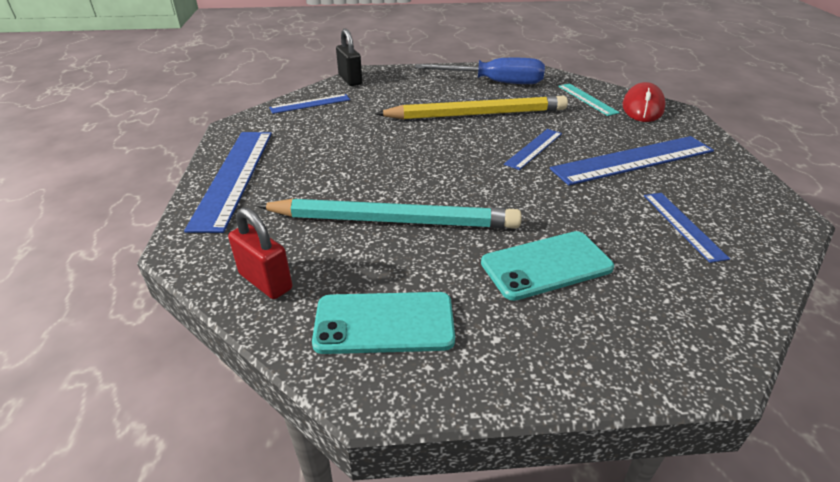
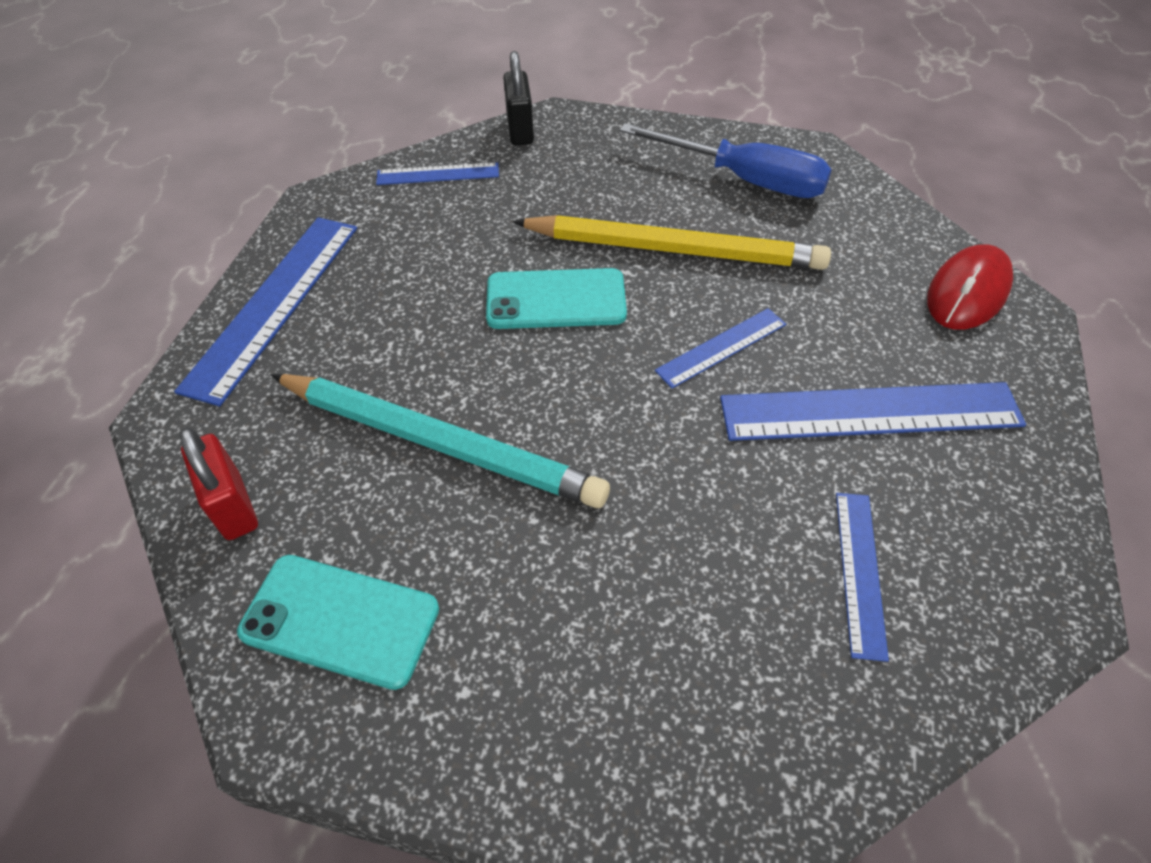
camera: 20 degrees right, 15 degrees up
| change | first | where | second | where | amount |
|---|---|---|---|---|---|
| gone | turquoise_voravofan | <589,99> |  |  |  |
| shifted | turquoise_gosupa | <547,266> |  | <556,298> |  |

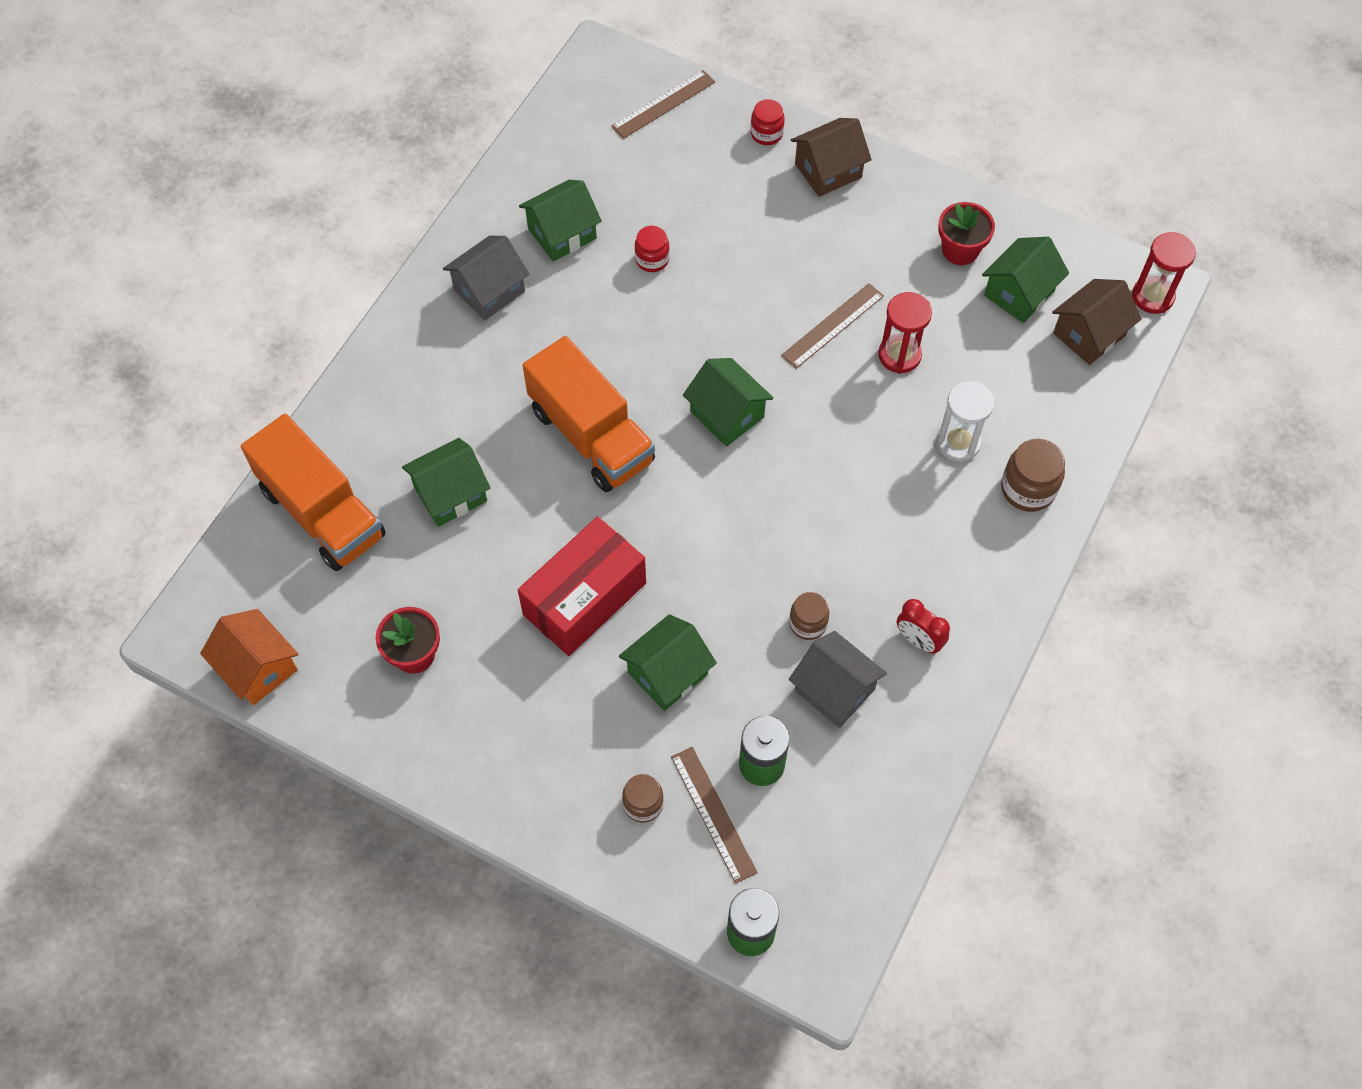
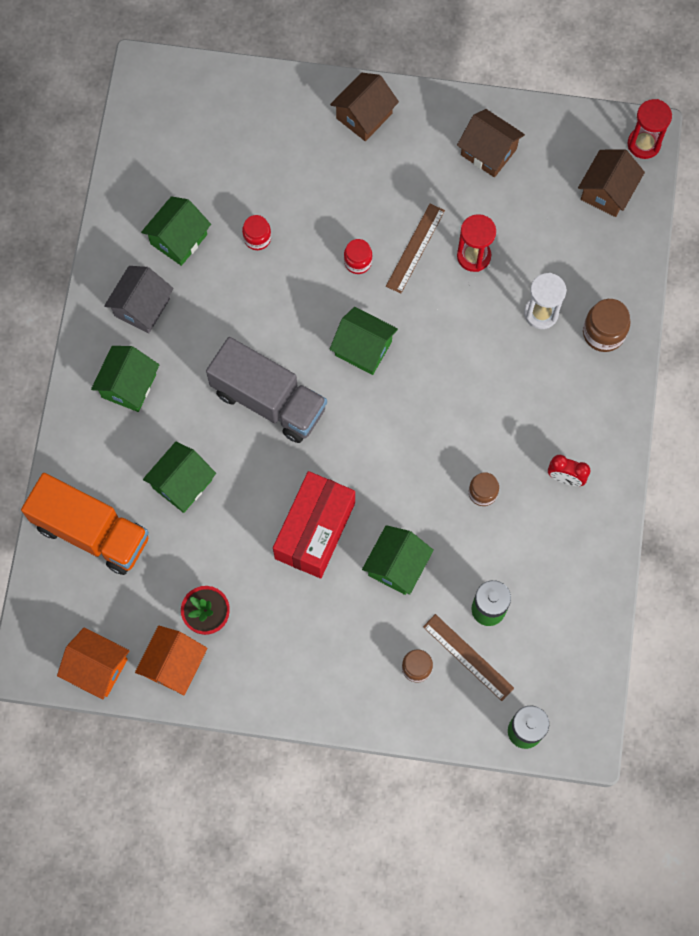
camera: 20 degrees left, 10 degrees up
| change | first | where | second | where | amount |
|---|---|---|---|---|---|
| gone | brown_voravofan | <663,104> |  |  |  |
| shifted | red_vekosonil | <767,122> |  | <358,256> |  |
| swapped | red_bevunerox | <966,233> | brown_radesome | <491,143> |  |
| shifted | green_radesome | <1025,280> |  | <125,379> |  |
| repainted | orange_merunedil | <589,414> | grey_merunedil | <266,390> |  |
| gone | grey_radesome | <838,679> |  |  |  |
| new |  |  | orange_radesome | <171,661> |  |

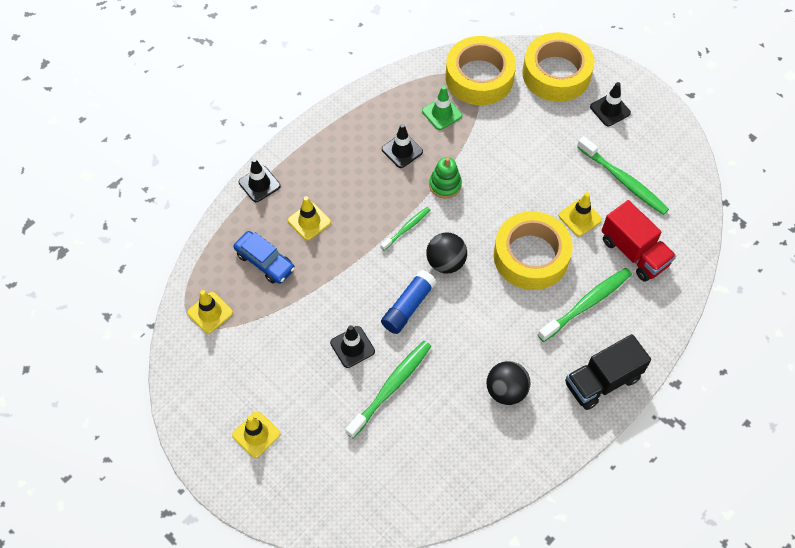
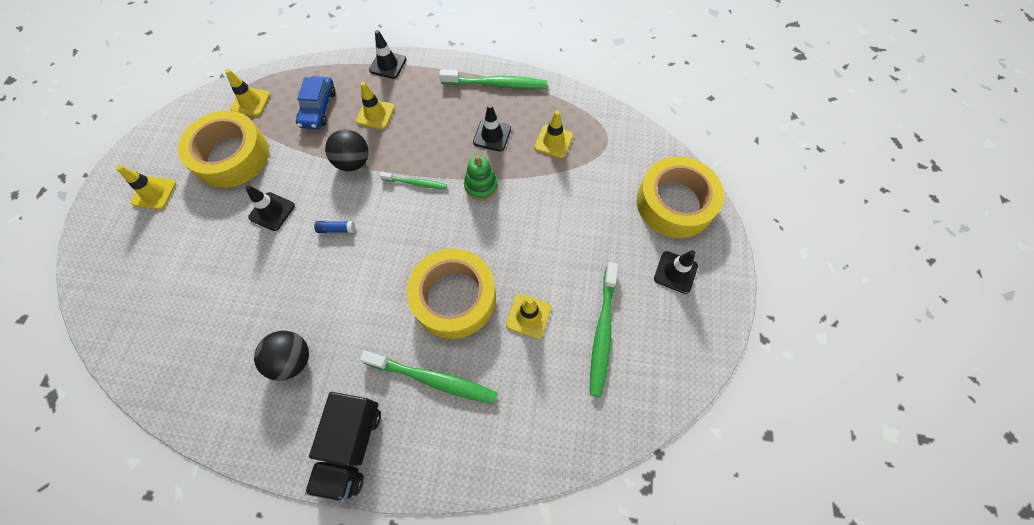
camera: 55 degrees right, 5 degrees up
| change | first | where | second | where | amount |
|---|---|---|---|---|---|
| shifted | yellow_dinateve | <481,70> |  | <223,149> |  |
| repainted | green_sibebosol | <442,108> | yellow_sibebosol | <553,134> |  |
| gone | red_merunedil | <638,241> |  |  |  |
| shifted | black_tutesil | <446,253> |  | <347,150> |  |
| scaled | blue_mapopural | <408,302> |  | <334,227> | x0.53 |
| rotated | black_merunedil | <608,372> |  | <343,447> | 105 degrees counterclockwise |
| shifted | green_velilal | <388,390> |  | <493,79> |  |

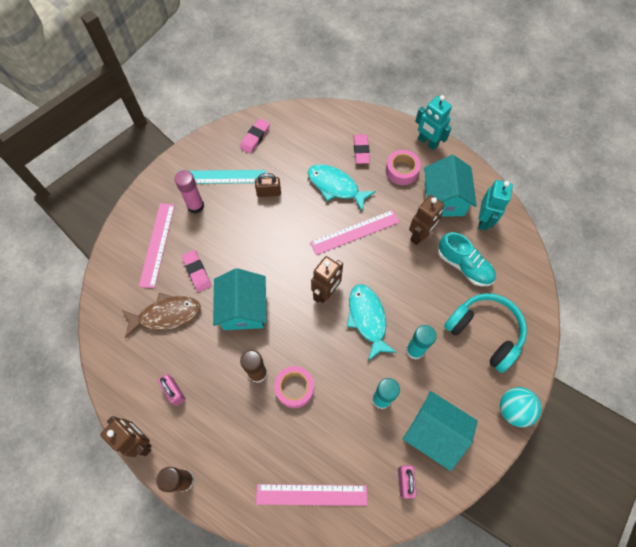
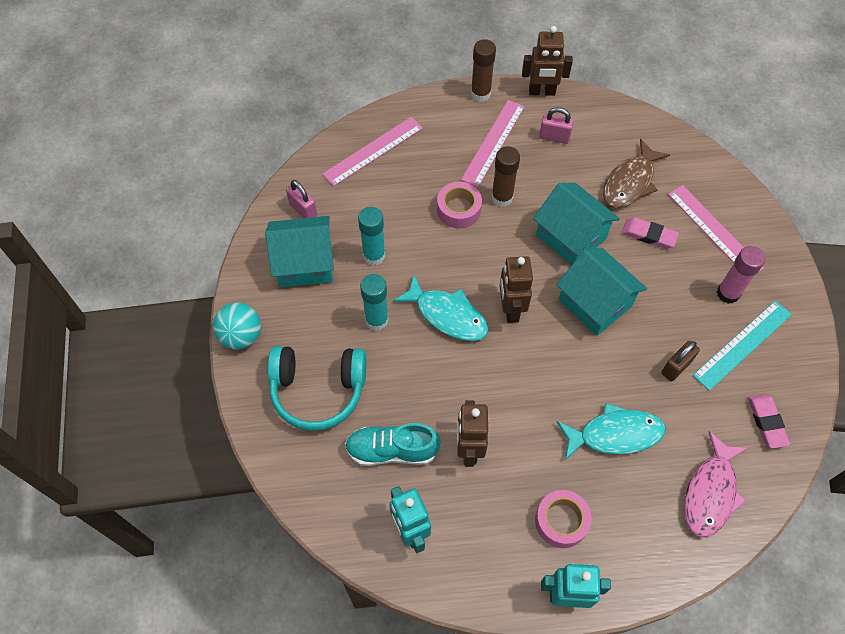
camera: 140 degrees right, 5 degrees down
| change | first | where | second | where | amount |
|---|---|---|---|---|---|
| gone | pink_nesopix | <361,149> |  |  |  |
| shifted | turquoise_radesome | <450,185> |  | <601,292> |  |
| shifted | pink_voravofan | <355,232> |  | <493,143> |  |
| new |  |  | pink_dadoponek | <716,484> |  |

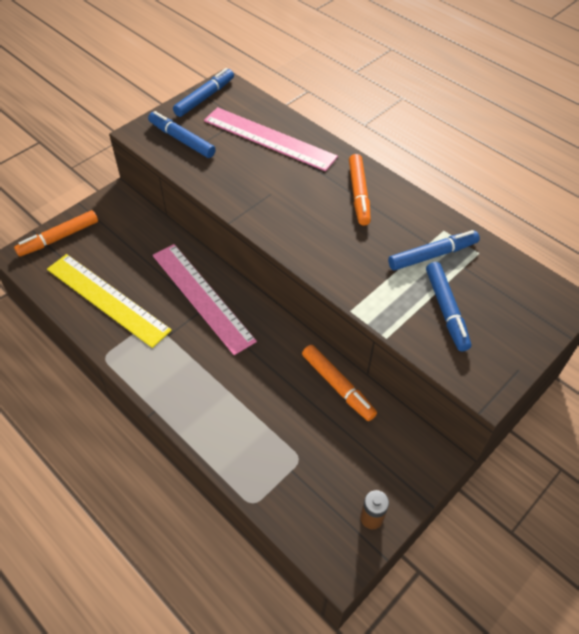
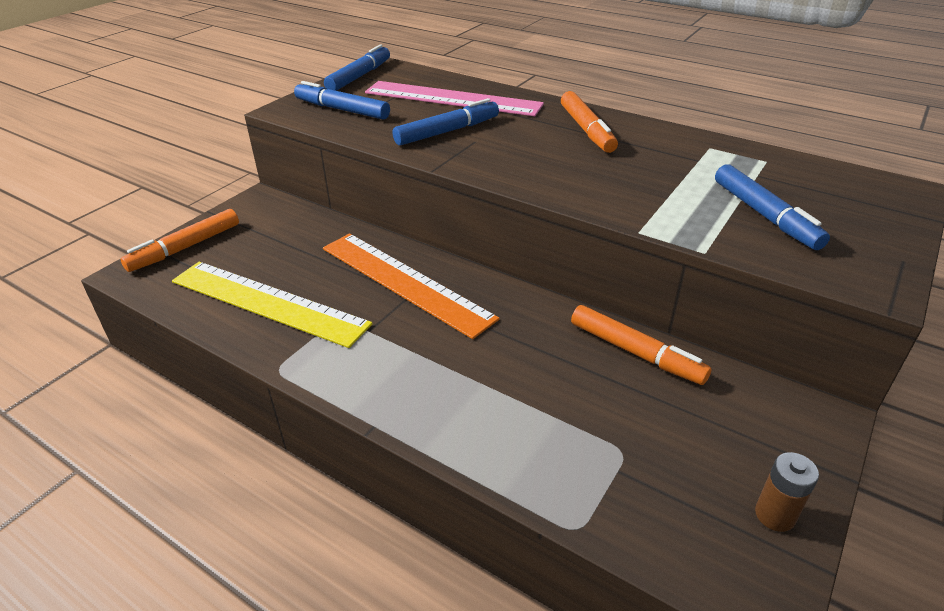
camera: 10 degrees left, 15 degrees down
| change | first | where | second | where | amount |
|---|---|---|---|---|---|
| shifted | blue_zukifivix | <434,250> |  | <445,122> |  |
| repainted | pink_voravofan | <205,299> | orange_voravofan | <411,286> |  |

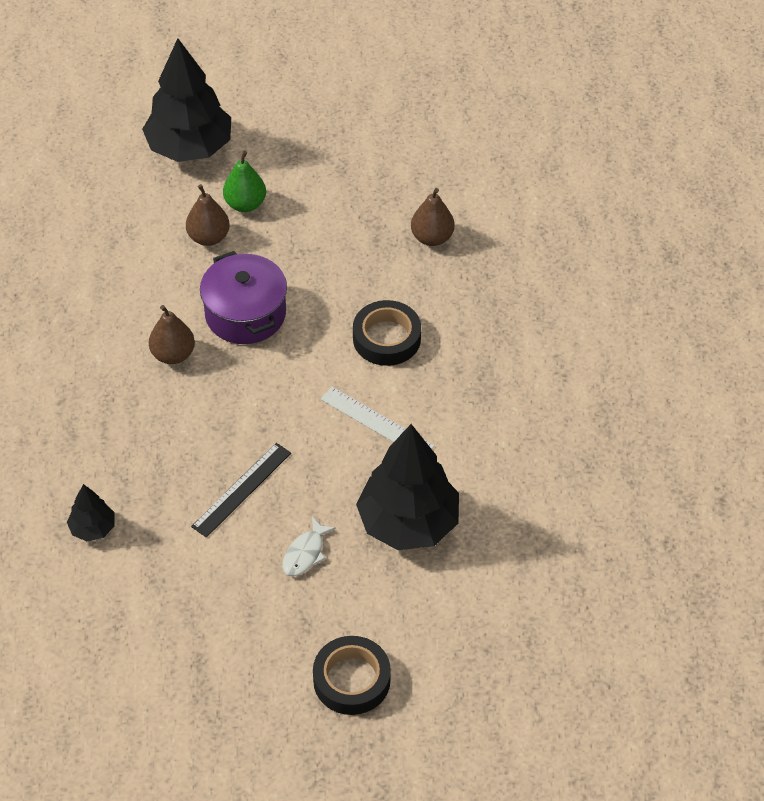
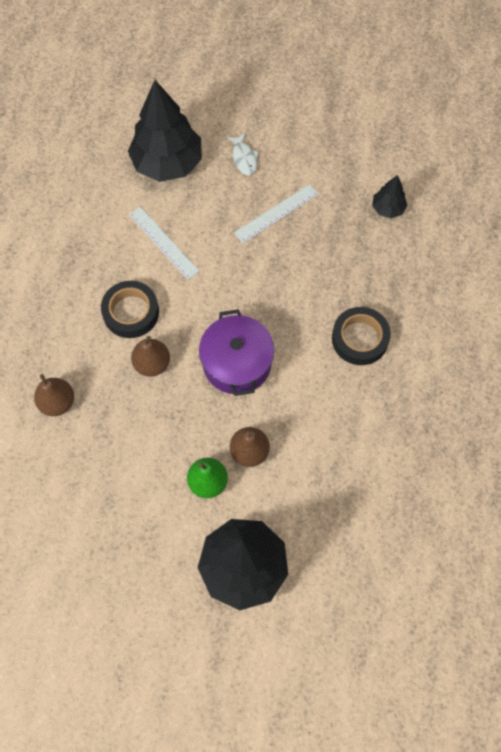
camera: 165 degrees left, 15 degrees up
| change | first | where | second | where | amount |
|---|---|---|---|---|---|
| shifted | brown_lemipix | <172,334> |  | <150,356> |  |
| repainted | black_voravofan | <241,490> | white_voravofan | <276,213> |  |
| rotated | white_dadoponek | <309,546> |  | <243,154> | 120 degrees clockwise |
| shifted | black_dinateve | <352,675> |  | <361,336> |  |

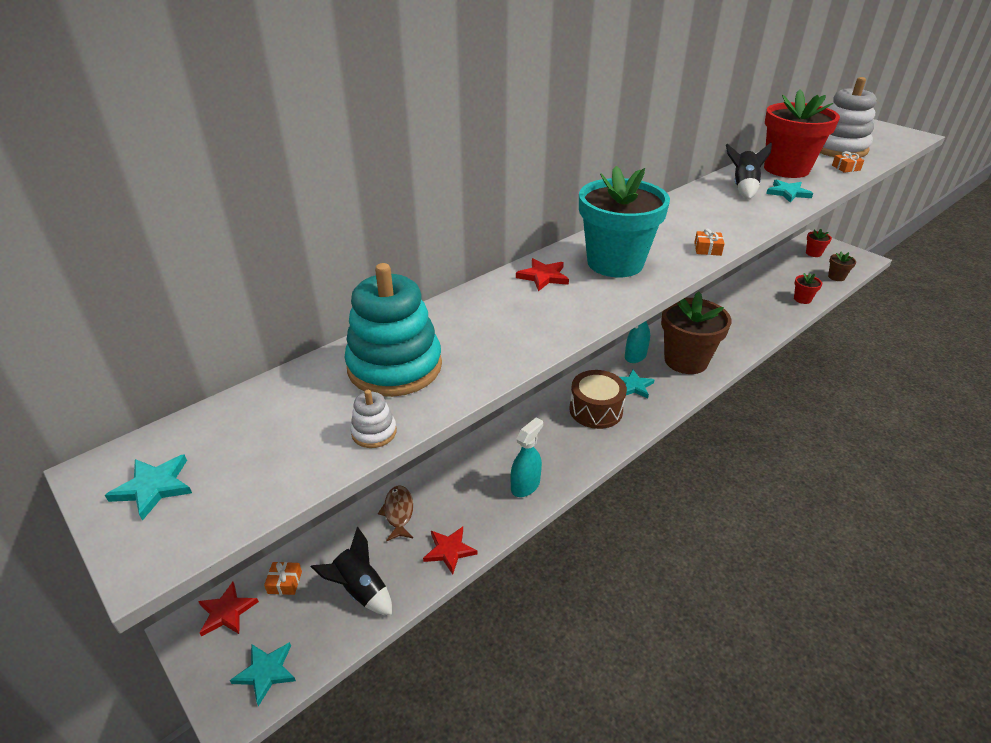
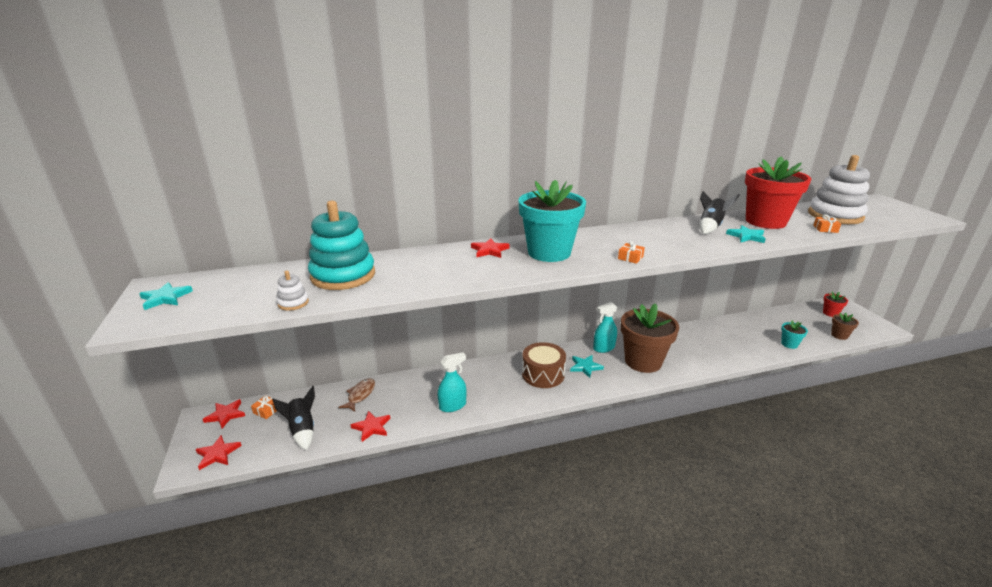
camera: 25 degrees right, 10 degrees down
| change | first | where | second | where | amount |
|---|---|---|---|---|---|
| repainted | red_bevunerox | <808,288> | turquoise_bevunerox | <794,334> |  |
| repainted | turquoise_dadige | <263,674> | red_dadige | <218,452> |  |

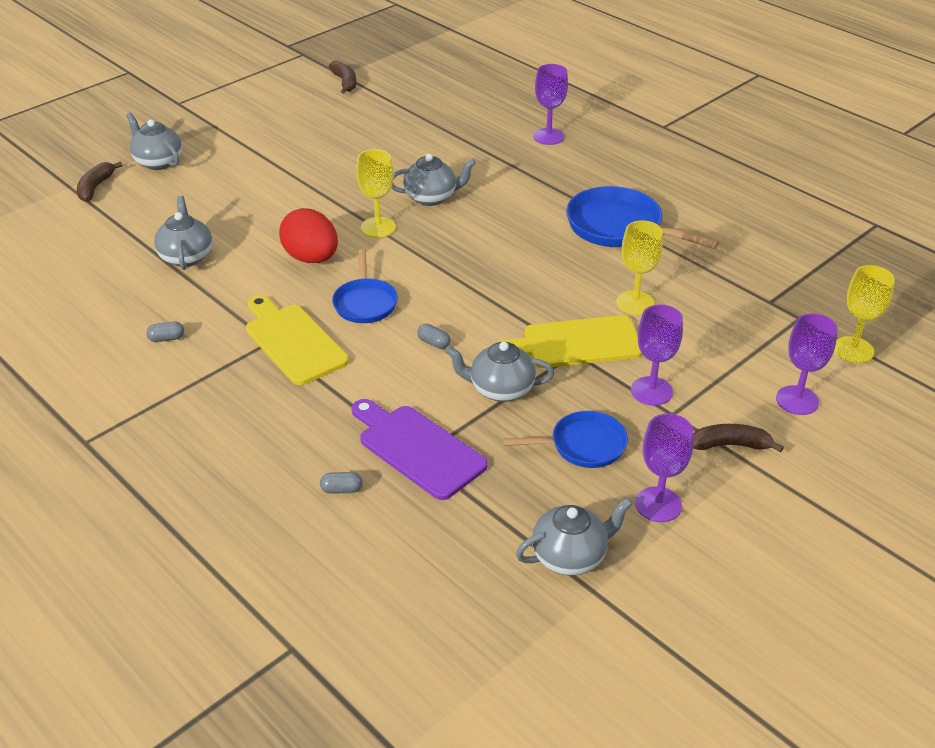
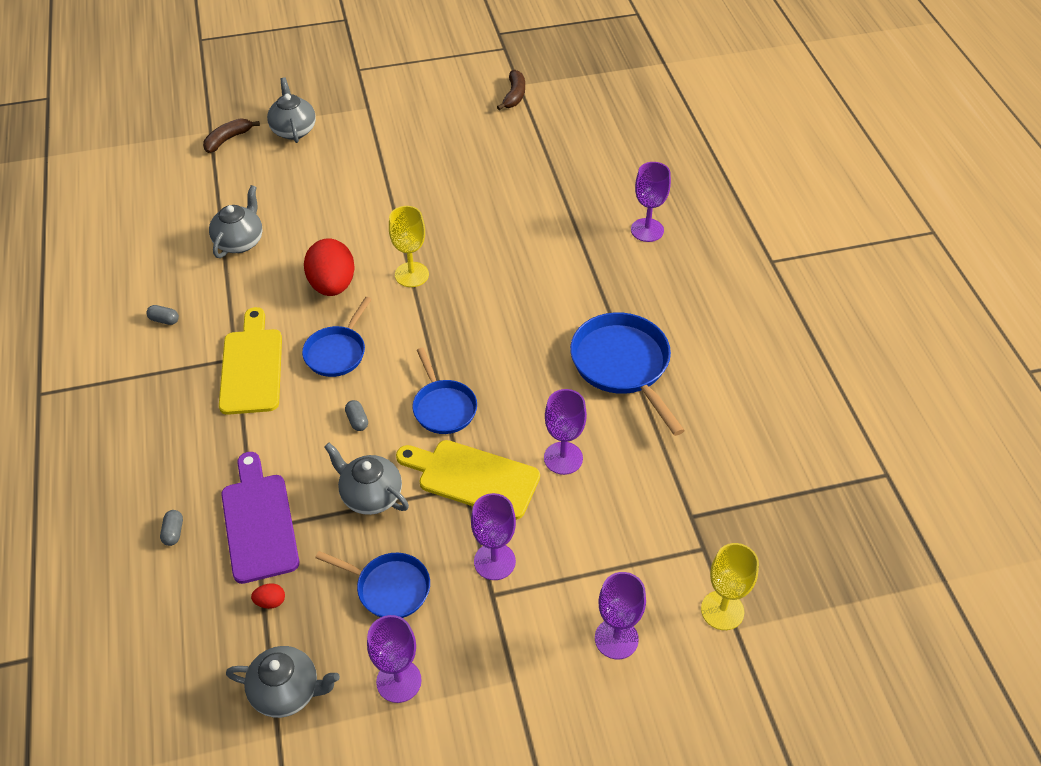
camera: 30 degrees right, 10 degrees up
| change | first | where | second | where | amount |
|---|---|---|---|---|---|
| gone | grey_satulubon | <434,180> |  |  |  |
| repainted | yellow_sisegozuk | <639,267> | purple_sisegozuk | <565,432> |  |
| gone | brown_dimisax | <738,438> |  |  |  |
| rotated | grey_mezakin | <341,483> |  | <171,528> | 60 degrees clockwise |
| new |  |  | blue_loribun | <444,391> |  |
| new |  |  | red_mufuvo | <268,596> |  |

